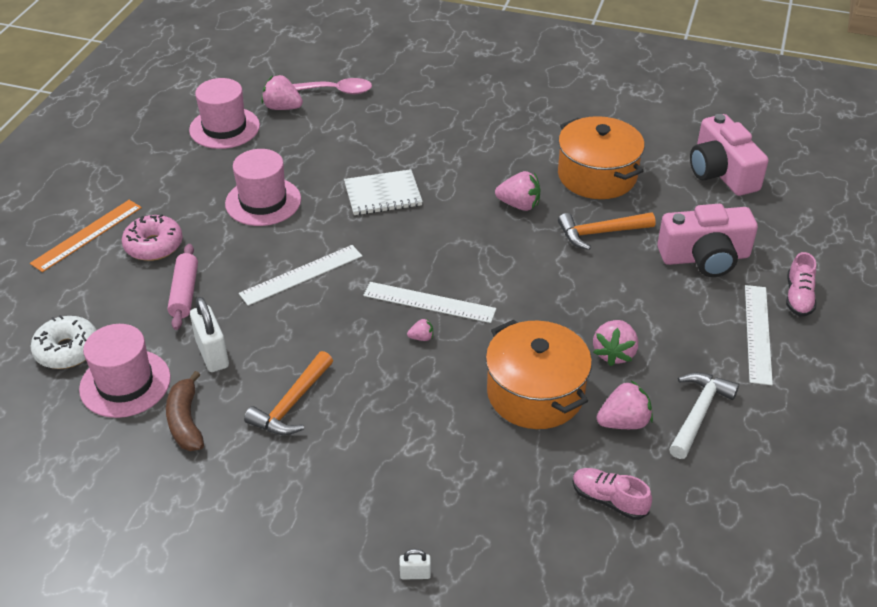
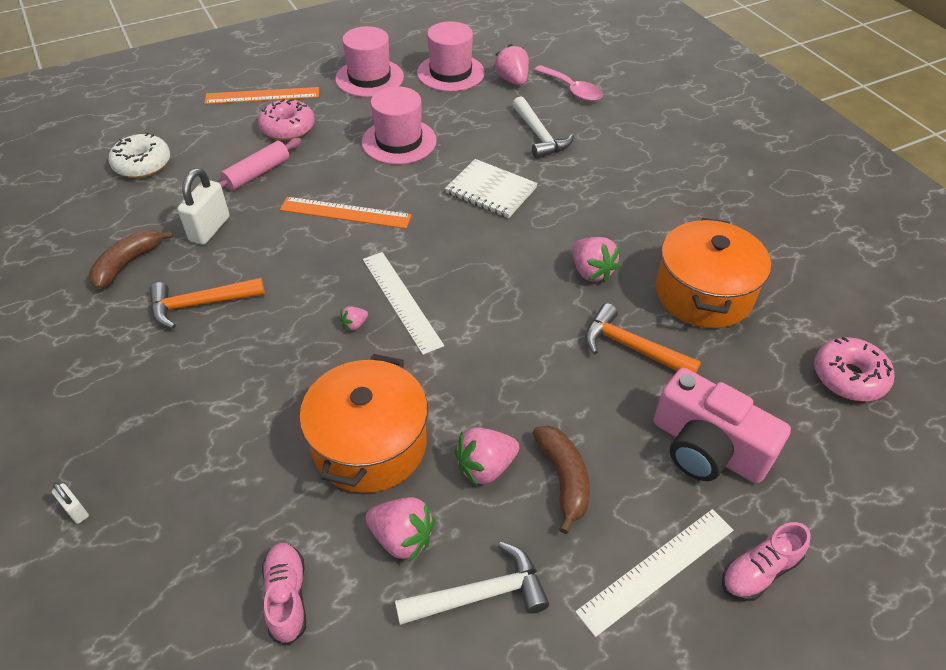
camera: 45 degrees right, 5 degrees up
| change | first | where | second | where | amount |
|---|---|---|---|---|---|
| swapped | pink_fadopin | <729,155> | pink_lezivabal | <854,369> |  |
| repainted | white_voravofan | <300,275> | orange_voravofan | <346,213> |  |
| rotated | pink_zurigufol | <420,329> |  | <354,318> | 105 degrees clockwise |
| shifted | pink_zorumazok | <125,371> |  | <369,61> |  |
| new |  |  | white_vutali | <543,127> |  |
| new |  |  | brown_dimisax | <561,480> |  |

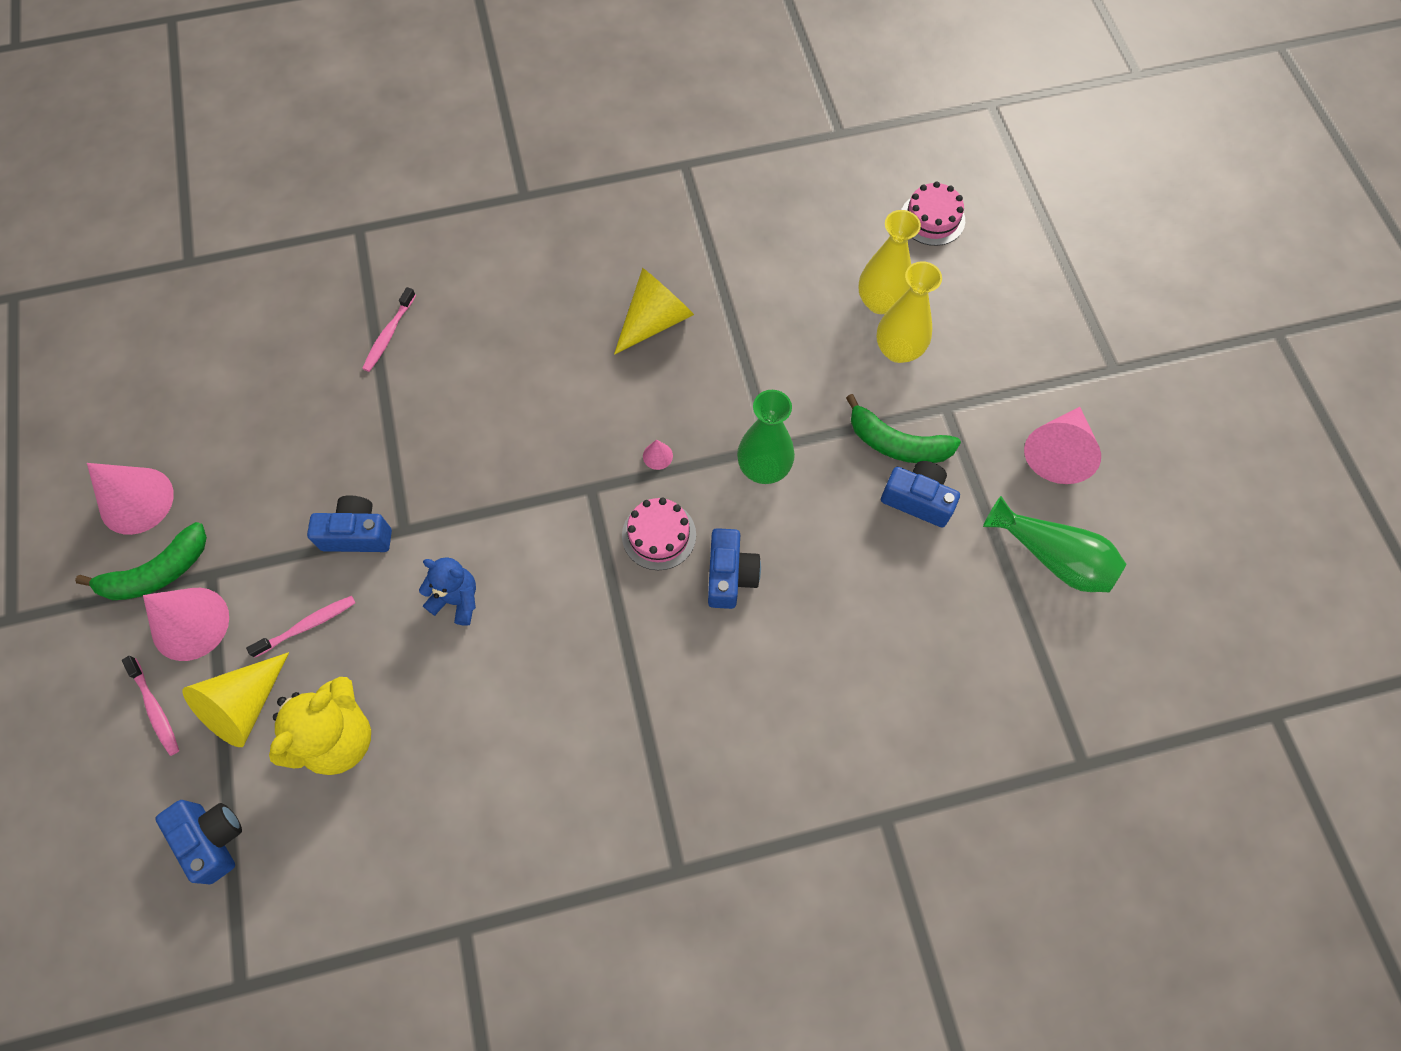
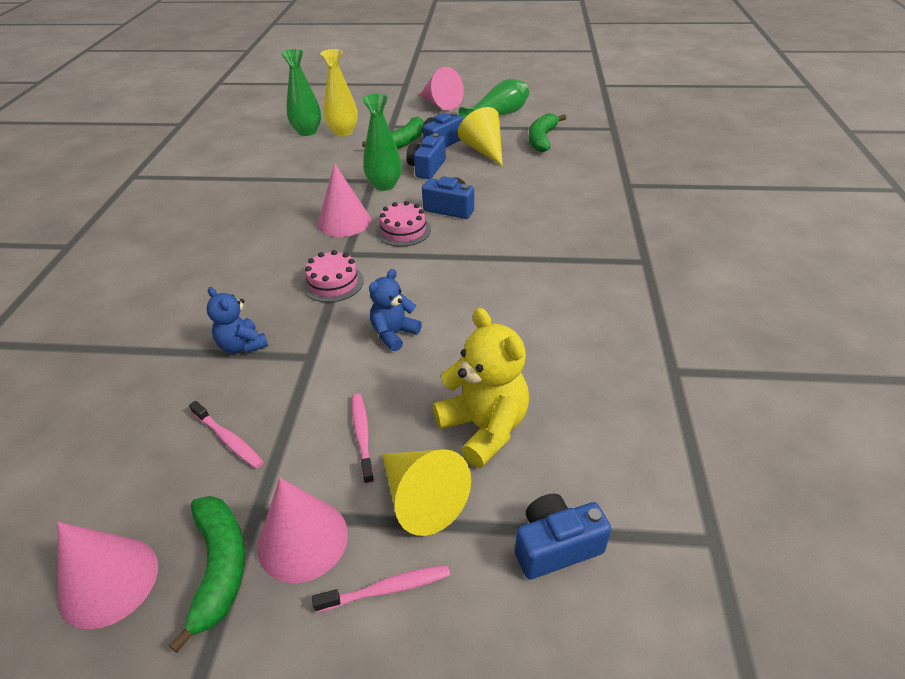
camera: 70 degrees left, 25 degrees down
| change | first | where | second | where | amount |
|---|---|---|---|---|---|
| shifted | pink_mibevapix | <933,214> |  | <333,276> |  |
| repainted | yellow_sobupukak | <890,262> | green_sobupukak | <301,92> |  |
| shifted | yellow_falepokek | <654,311> |  | <480,136> |  |
| shifted | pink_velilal | <389,329> |  | <226,435> |  |
| scaled | pink_falepokek | <658,455> |  | <344,200> | x2.37 |
| shifted | blue_fadopin | <349,523> |  | <426,156> |  |
| new |  |  | green_dimisax | <547,132> |  |
| new |  |  | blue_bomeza | <237,320> |  |

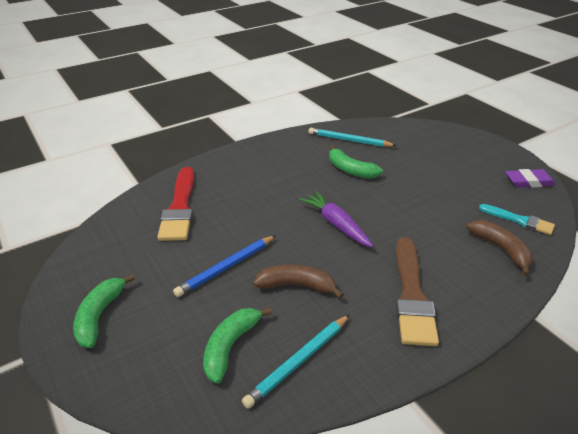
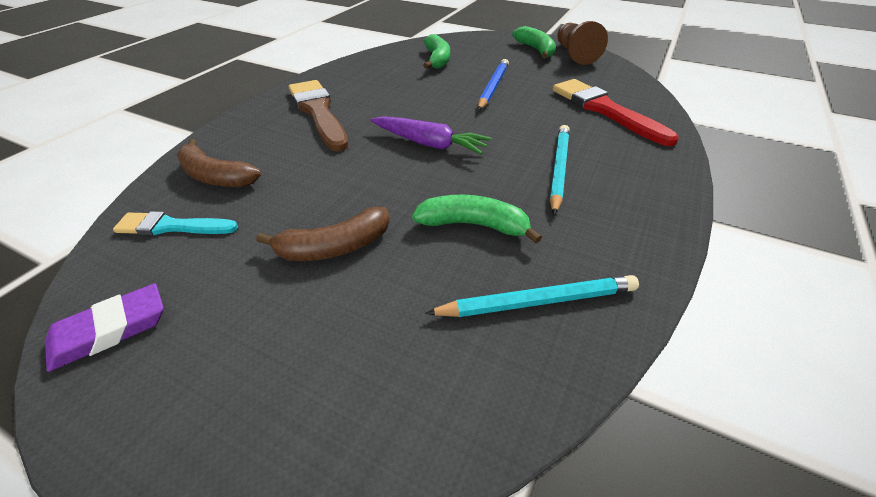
camera: 150 degrees right, 5 degrees up
| change | first | where | second | where | amount |
|---|---|---|---|---|---|
| shifted | brown_dimisax | <298,281> |  | <323,234> |  |
| shifted | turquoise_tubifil | <296,361> |  | <560,170> |  |
| new |  |  | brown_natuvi | <582,43> |  |

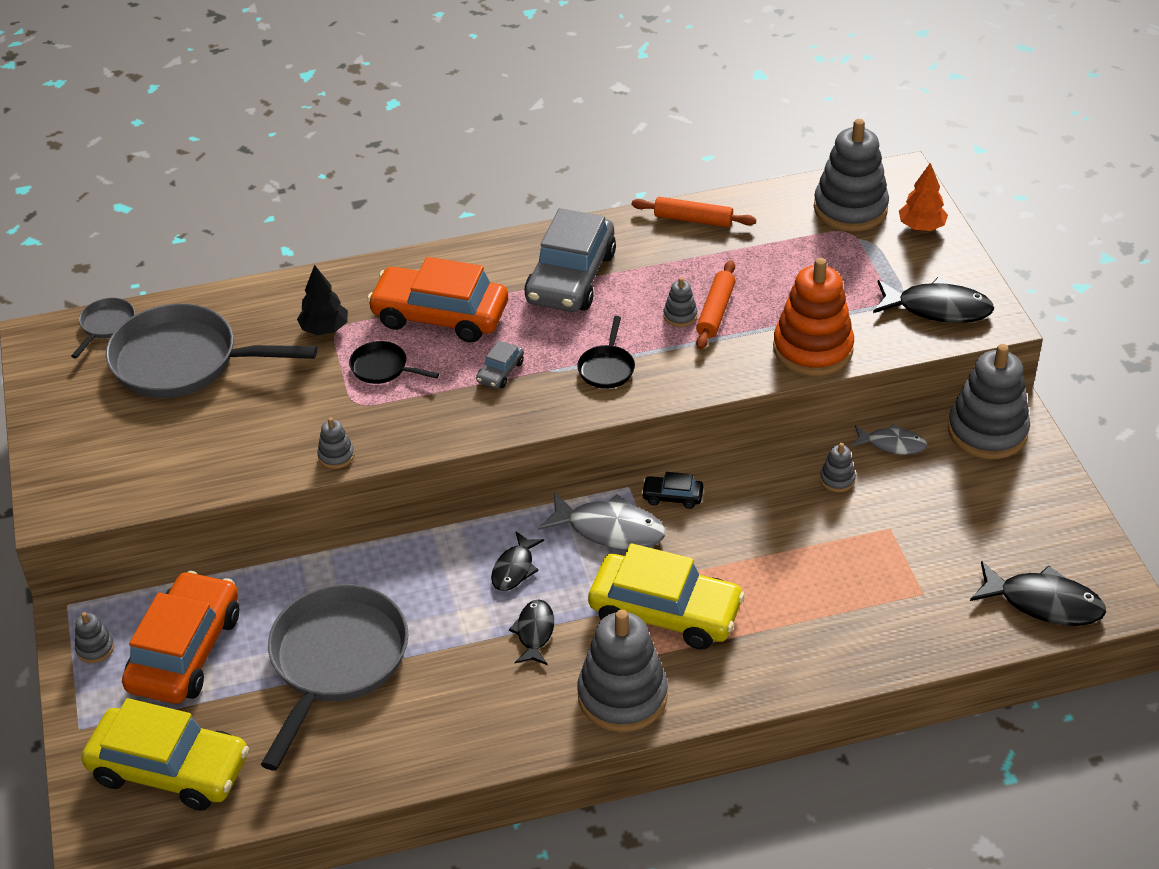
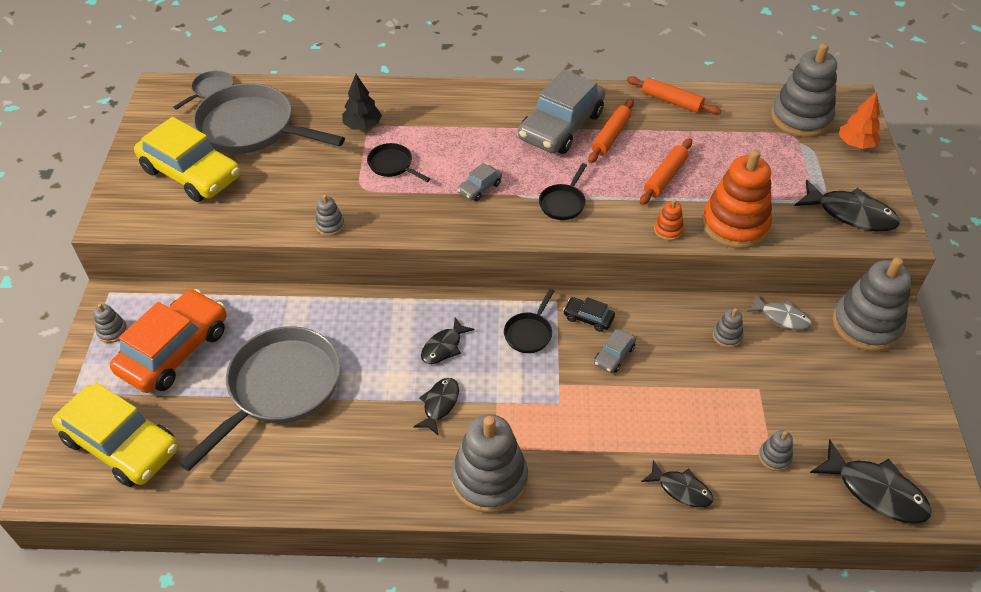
camera: 15 degrees right, 5 degrees up
| change | first | where | second | where | amount |
|---|---|---|---|---|---|
| gone | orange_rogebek | <437,300> |  |  |  |
| shifted | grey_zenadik | <680,302> |  | <775,450> |  |
| swapped | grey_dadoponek | <601,521> | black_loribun | <529,321> |  |
| shifted | yellow_rogebek | <666,596> |  | <187,159> |  |
| new |  |  | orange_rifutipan | <611,131> |  |
| new |  |  | orange_zenadik | <669,220> |  |
| new |  |  | grey_rogebek | <615,351> |  |
| new |  |  | black_dadoponek | <677,483> |  |

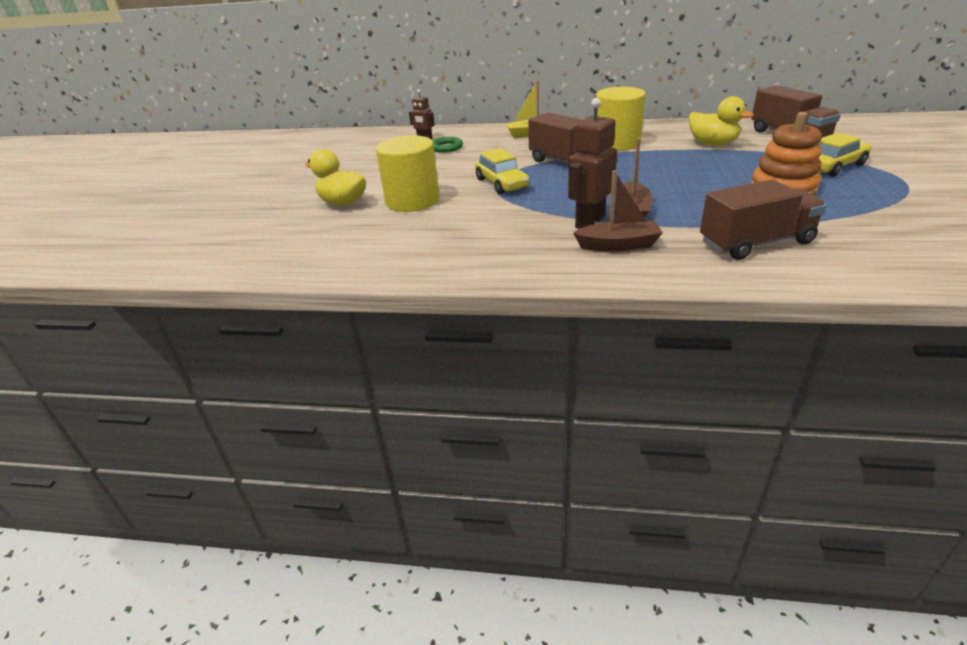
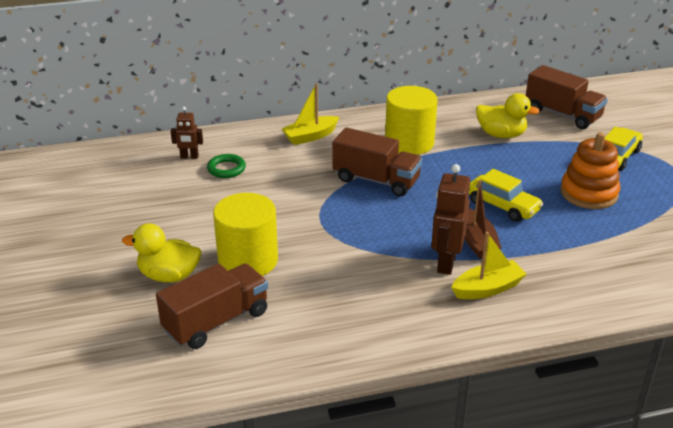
camera: 25 degrees left, 0 degrees up
| change | first | where | second | where | amount |
|---|---|---|---|---|---|
| shifted | yellow_rogebek | <502,171> |  | <506,195> |  |
| repainted | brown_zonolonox | <618,211> | yellow_zonolonox | <489,265> |  |
| shifted | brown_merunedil | <763,220> |  | <212,306> |  |

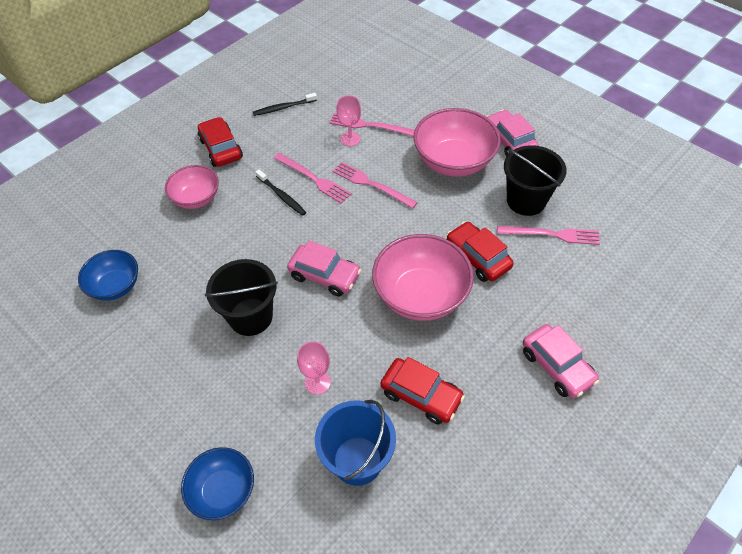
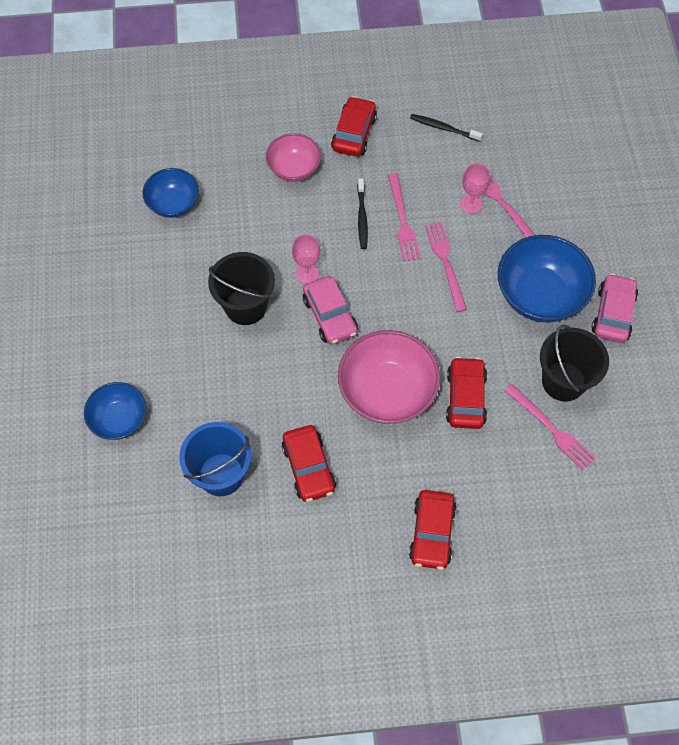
camera: 40 degrees right, 10 degrees up
| change | first | where | second | where | amount |
|---|---|---|---|---|---|
| repainted | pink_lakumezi | <457,142> | blue_lakumezi | <547,278> |  |
| repainted | pink_rogebek | <561,361> | red_rogebek | <433,530> |  |
| shifted | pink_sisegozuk | <314,368> |  | <306,259> |  |

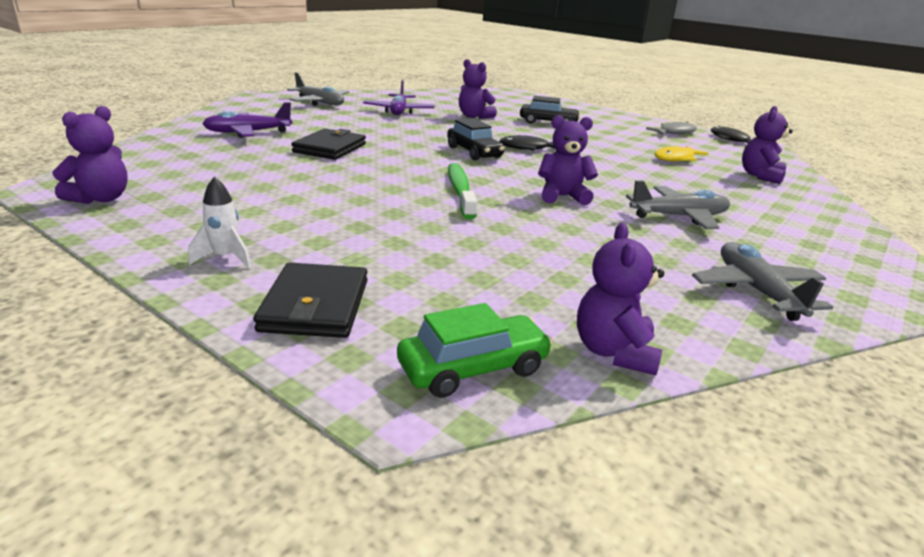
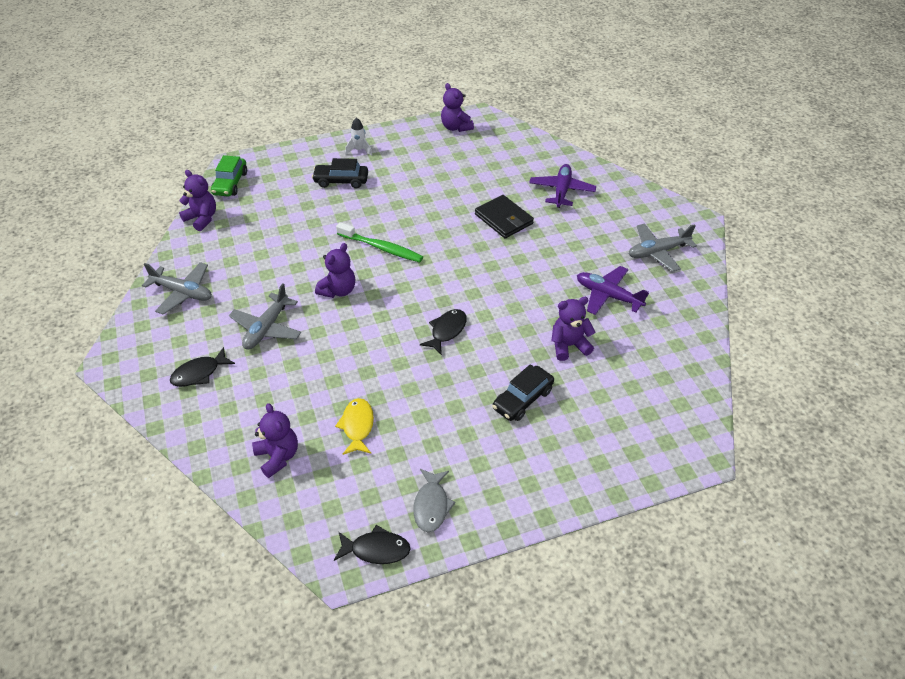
camera: 125 degrees right, 20 degrees up
| change | first | where | second | where | amount |
|---|---|---|---|---|---|
| shifted | black_rogebek | <476,139> |  | <340,173> |  |
| gone | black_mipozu | <311,300> |  |  |  |
| new |  |  | black_dadoponek | <202,367> |  |

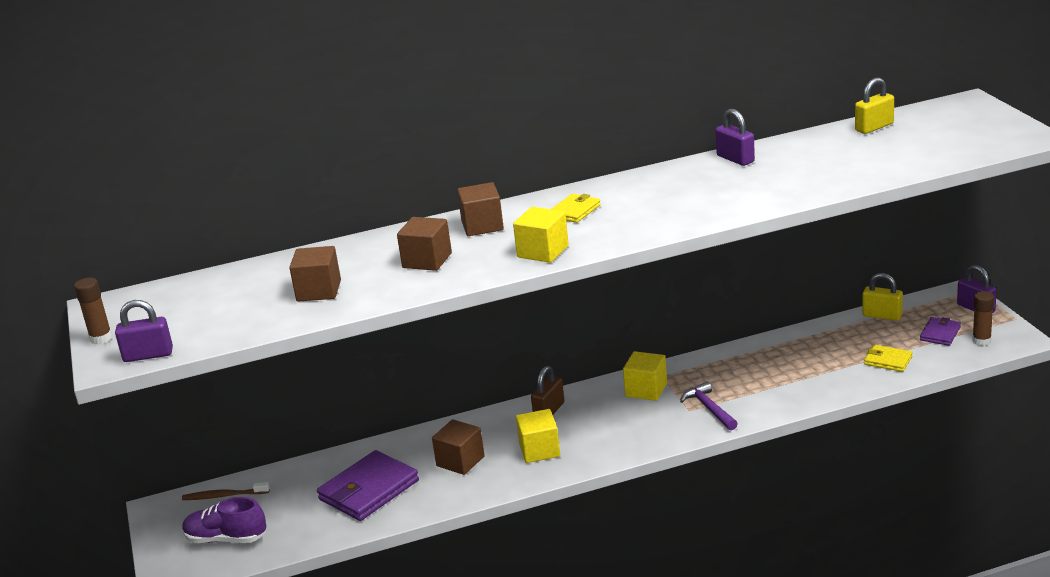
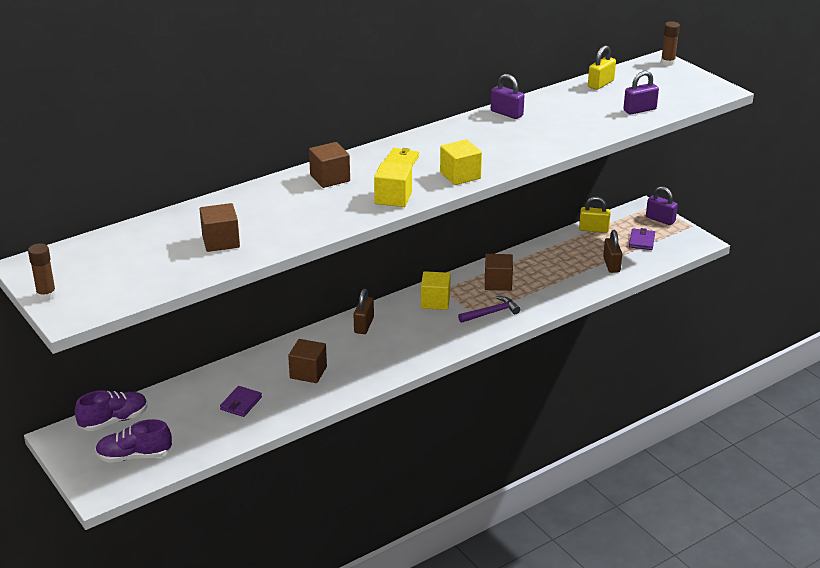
camera: 20 degrees left, 5 degrees up
| change | first | where | second | where | amount |
|---|---|---|---|---|---|
| shifted | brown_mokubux | <424,244> |  | <499,272> |  |
| shifted | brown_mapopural | <983,318> |  | <670,43> |  |
| shifted | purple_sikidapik | <144,331> |  | <641,92> |  |
| swapped | yellow_mipozu | <888,358> | brown_sikidapik | <612,251> |  |
| rotated | purple_vutali | <709,406> |  | <489,309> | 105 degrees clockwise |
| shifted | yellow_mokubux | <538,436> |  | <461,162> |  |
| scaled | purple_mipozu | <368,485> |  | <241,401> | x0.52 |
| swapped | brown_velilal | <226,491> | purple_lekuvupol | <111,410> |  |

